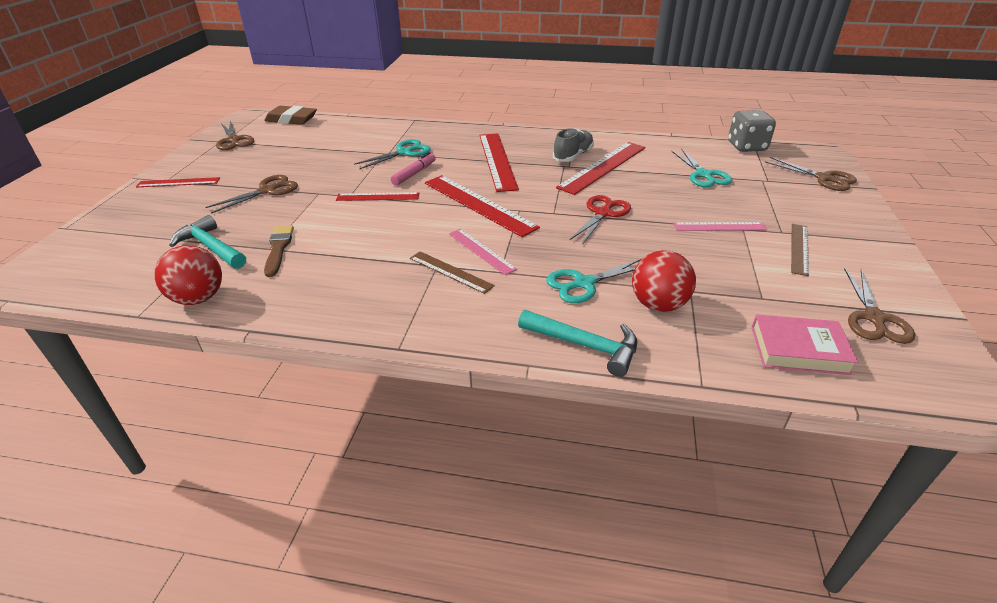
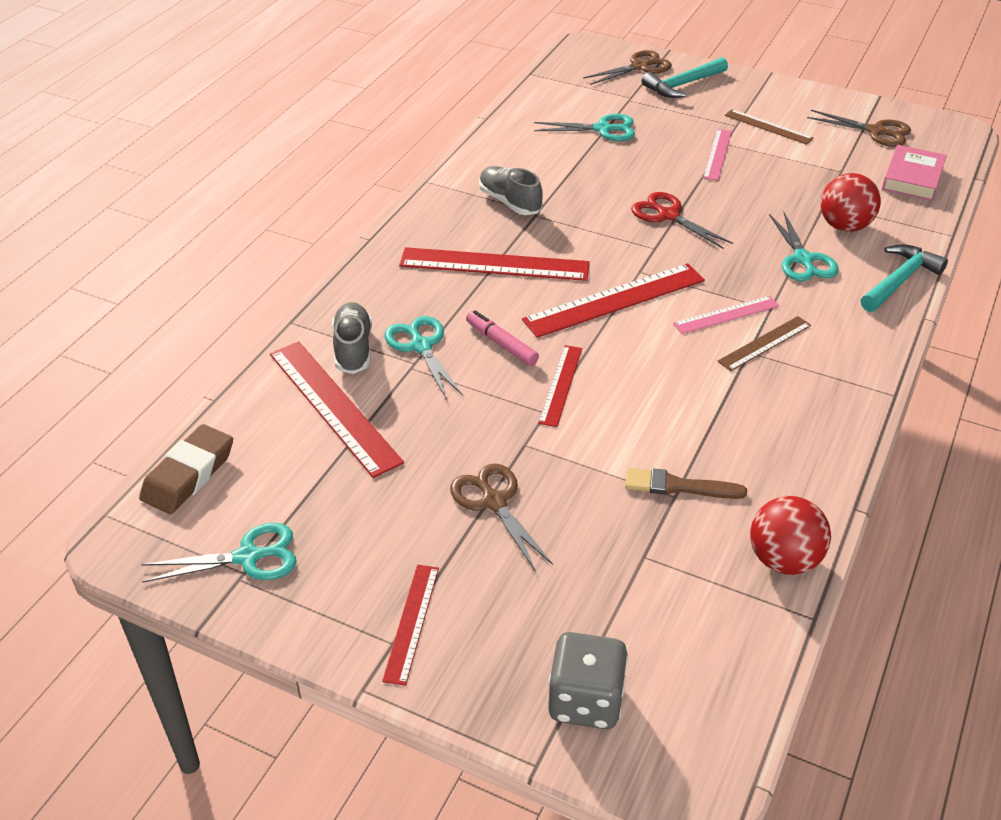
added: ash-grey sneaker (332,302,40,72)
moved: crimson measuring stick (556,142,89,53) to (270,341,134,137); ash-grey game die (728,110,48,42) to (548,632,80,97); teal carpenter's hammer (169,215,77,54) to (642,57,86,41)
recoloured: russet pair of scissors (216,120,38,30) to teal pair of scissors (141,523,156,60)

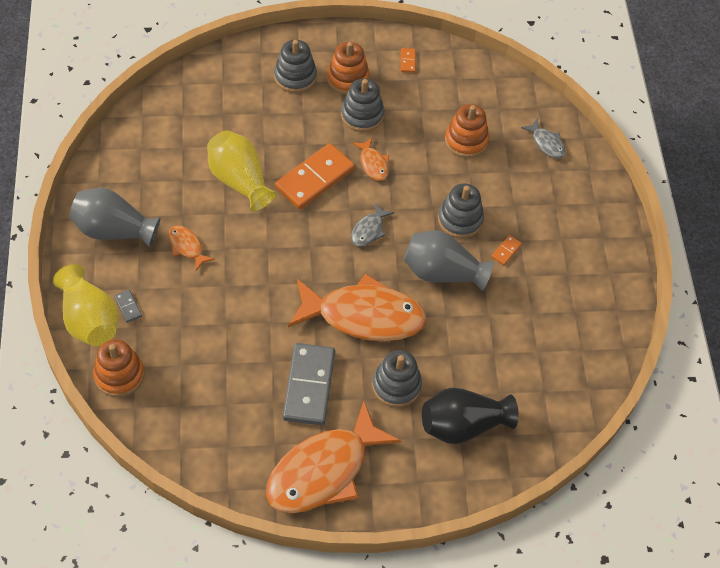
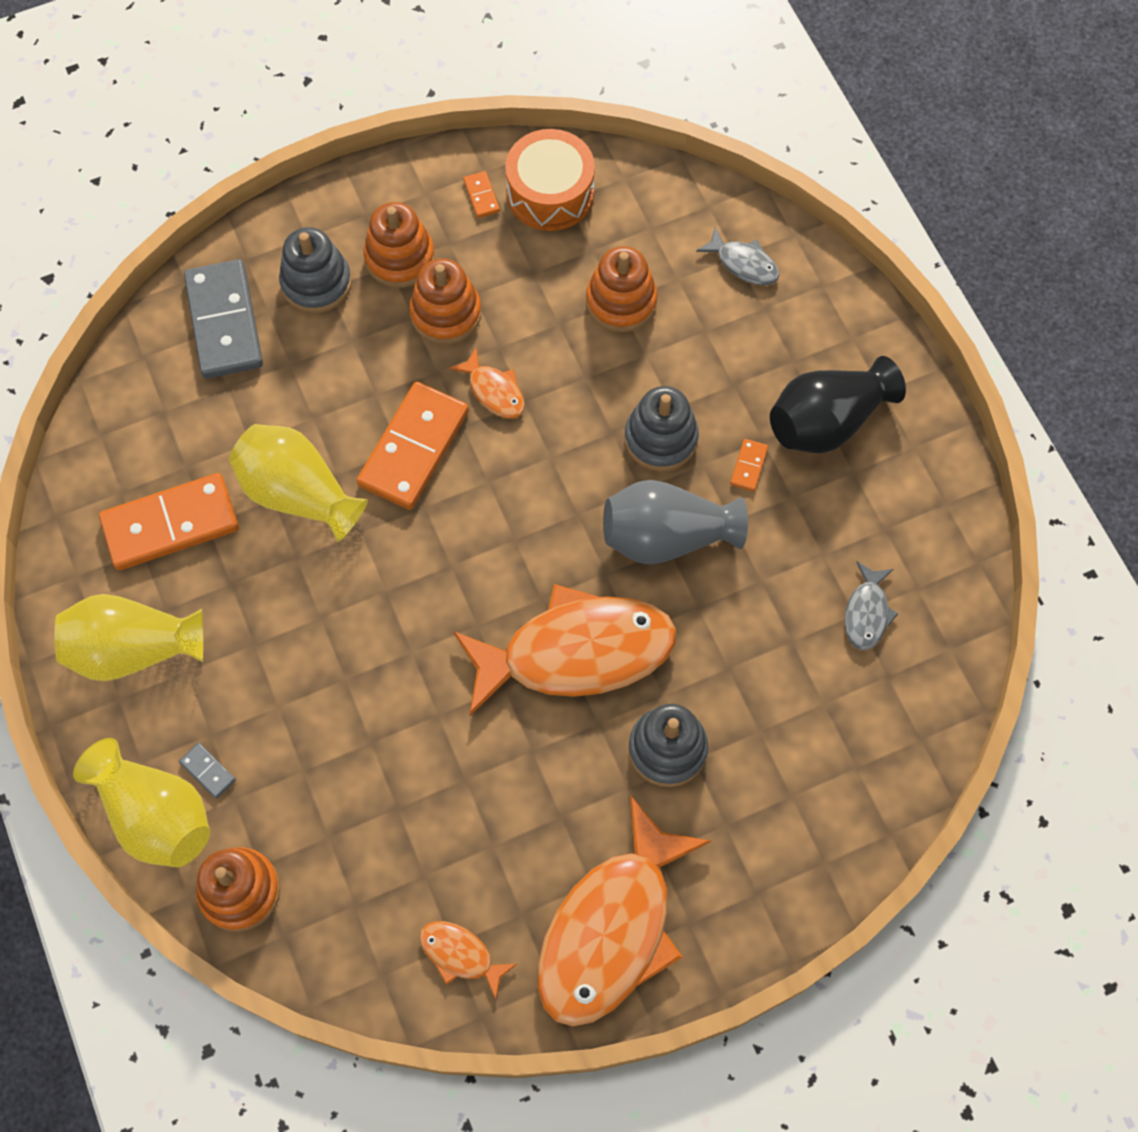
added: bright orange domino tile (99,473,140,97); bright orange drum (505,129,90,102)
moved: ash-grey domino tile (283,343,52,82) to (184,259,79,120); bright orange fish figure (168,225,47,46) to (419,921,98,78); ebony vase (422,388,97,56) to (770,356,136,97); ash-grey fish figure (351,202,43,45) to (845,562,53,88)
recoloured: ash-grey vase (69,188,91,60) to yellow vase (55,594,148,87); ash-grey stacking toy (341,78,43,54) to bright orange stacking toy (409,258,72,86)

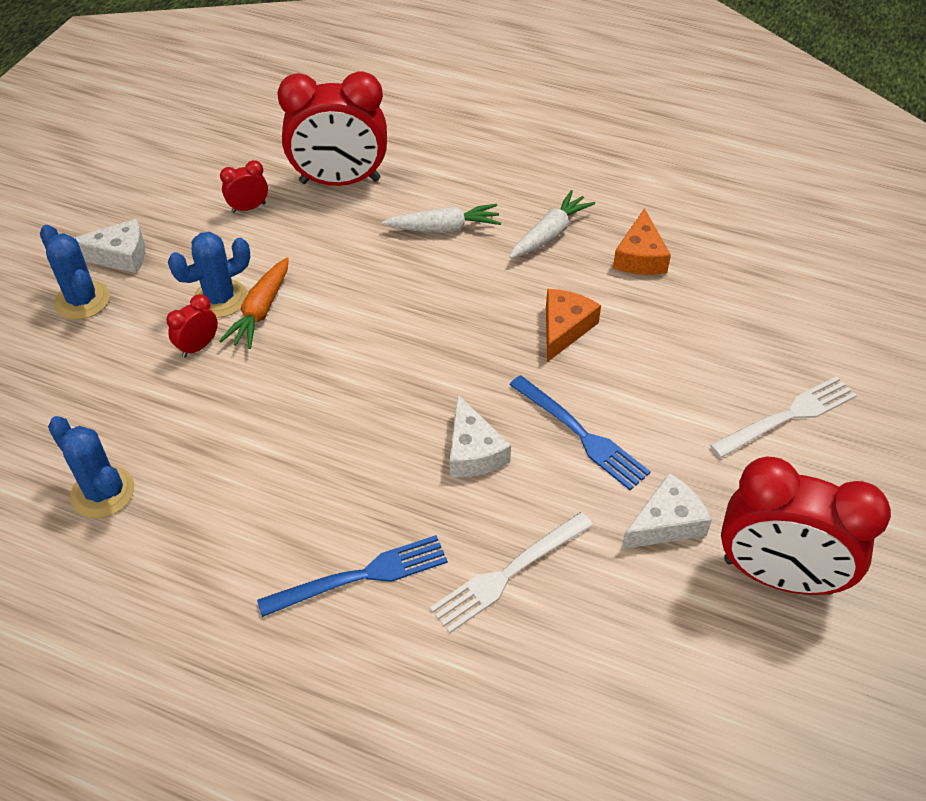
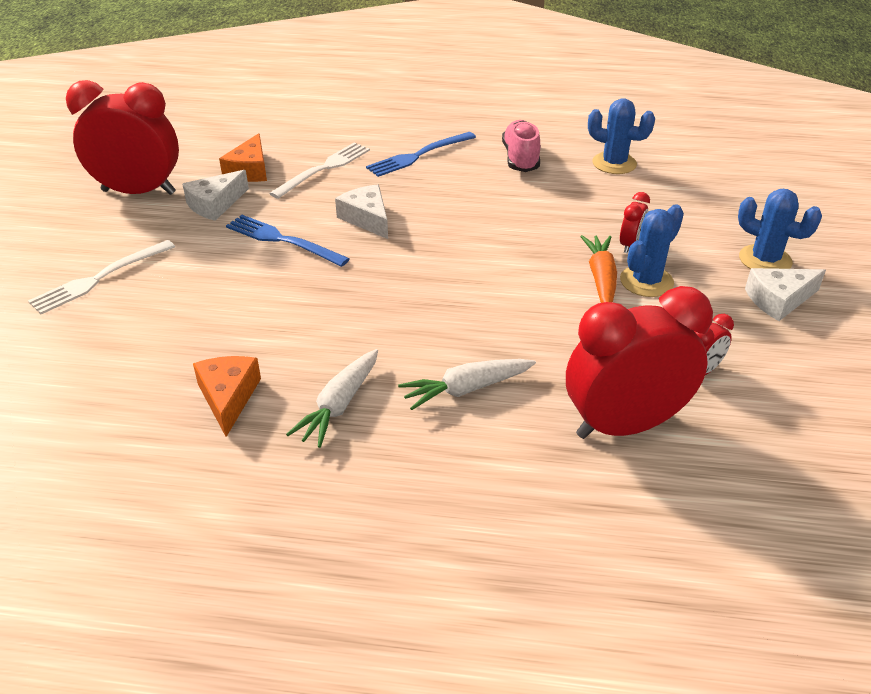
added: pink sneaker (502,120,38,52)
moved: bright orange cheese (546,289,55,73) to (219,133,48,49)

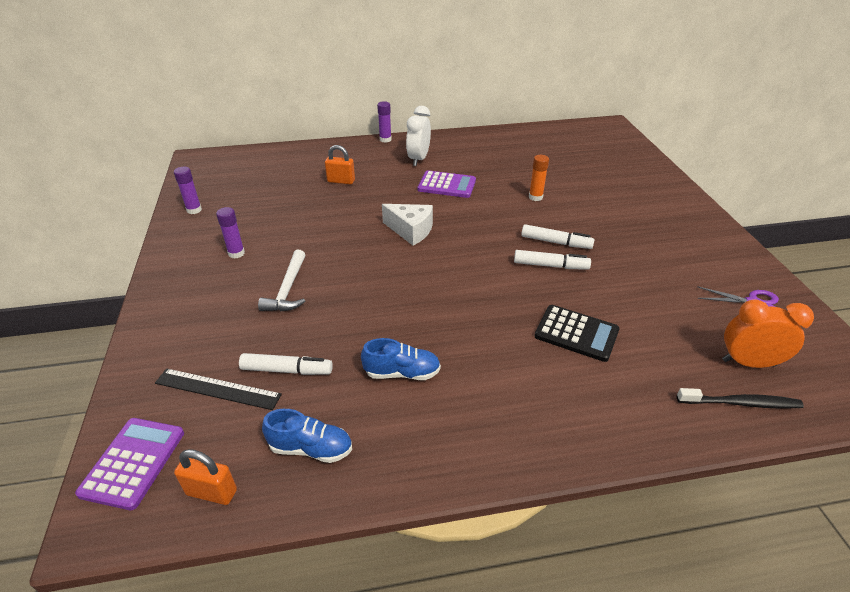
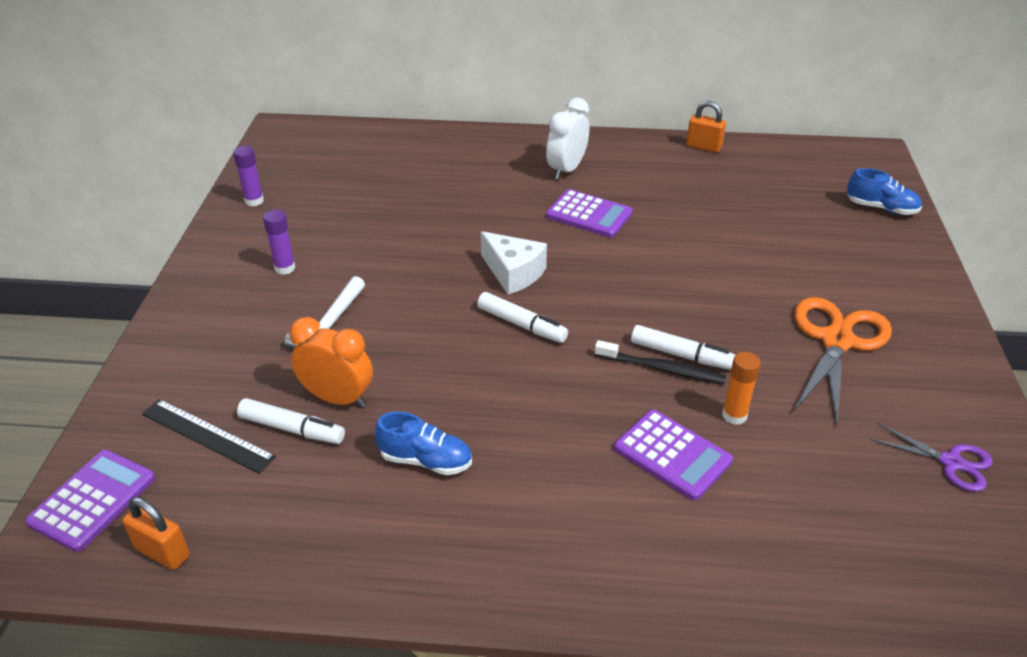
removed: royal purple stick of glue (377,101,15,42)
added: bright orange pair of scissors (793,297,99,129)
moved: bright orange clock (722,299,92,69) to (290,317,83,91); snow-white felt pen (521,224,74,25) to (477,292,91,51); ebony tooth brush (677,388,127,21) to (595,340,131,44); bright orange lock (325,145,30,39) to (686,101,40,52); bright orange stick of glue (529,155,20,46) to (722,352,39,73); royal blue sneaker (262,409,90,54) to (847,168,75,47)
recoloured: ebony pocket calculator (535,305,85,57) to royal purple pocket calculator (614,409,119,91)

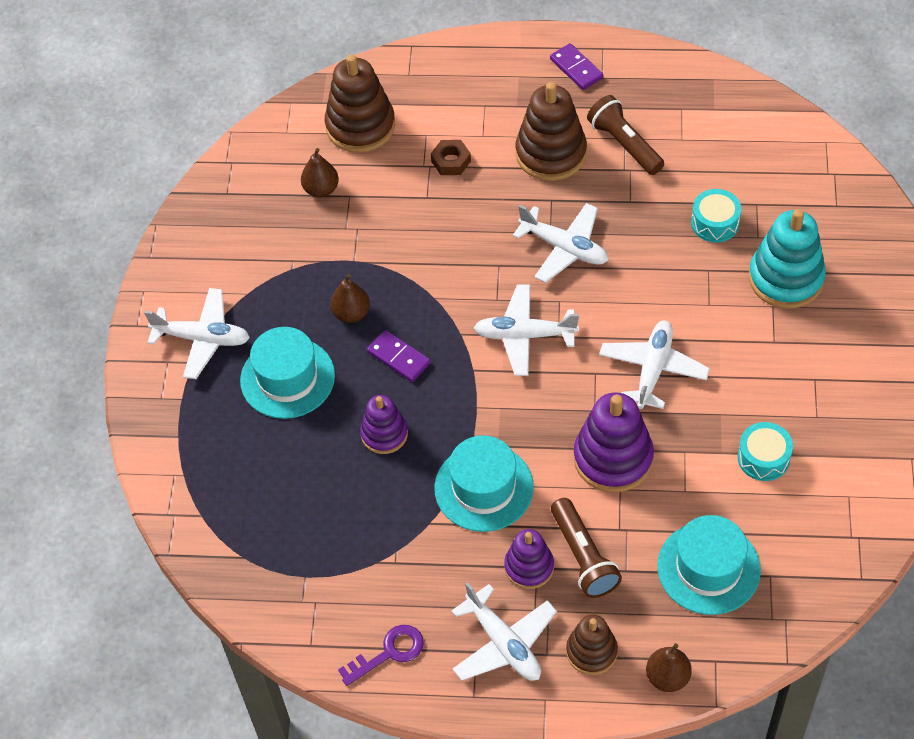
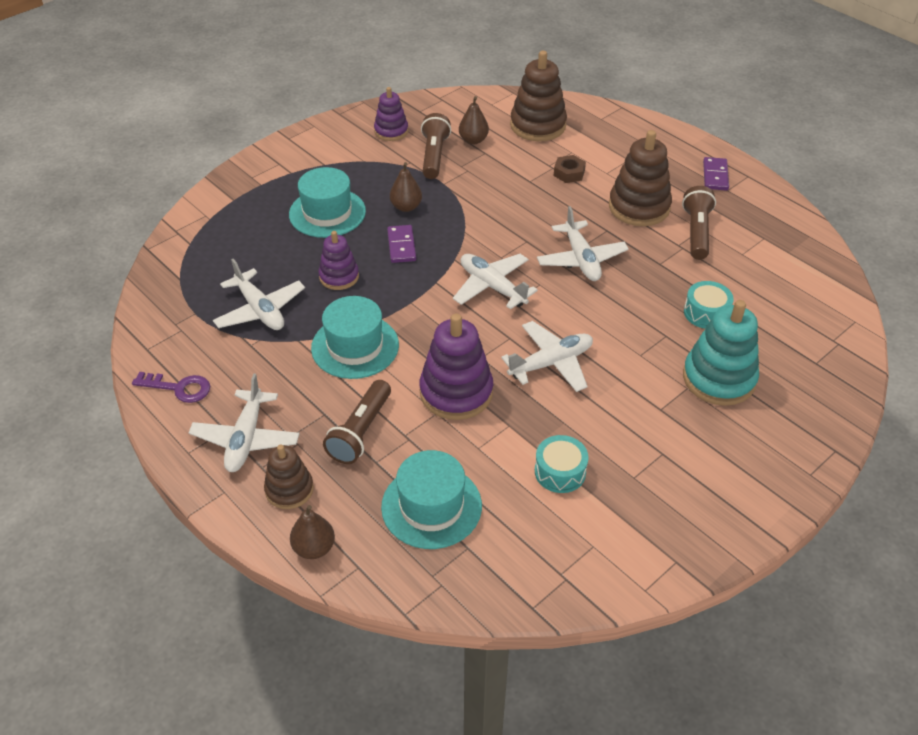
added: russet flashlight (421,113,30,66)
moved: snow-white aeroplane (144,288,106,91) to (213,259,92,71); royal purple stacking toy (504,529,50,60) to (374,87,34,54)

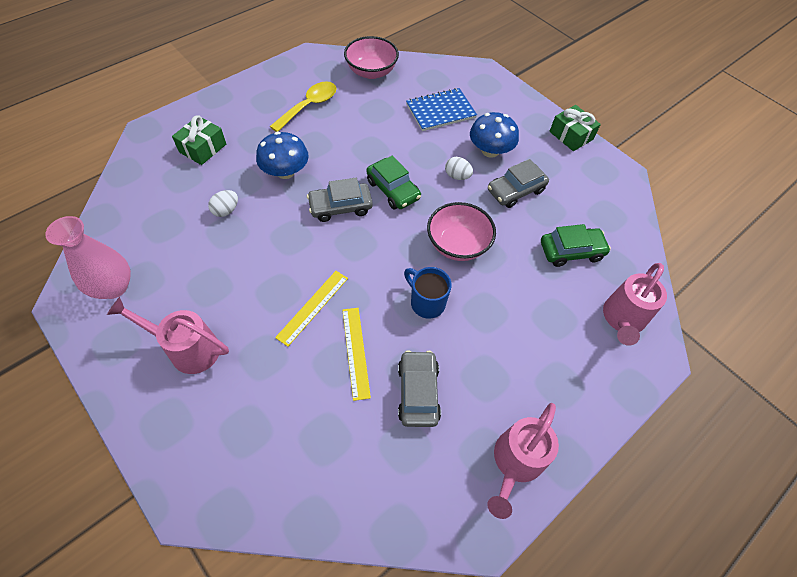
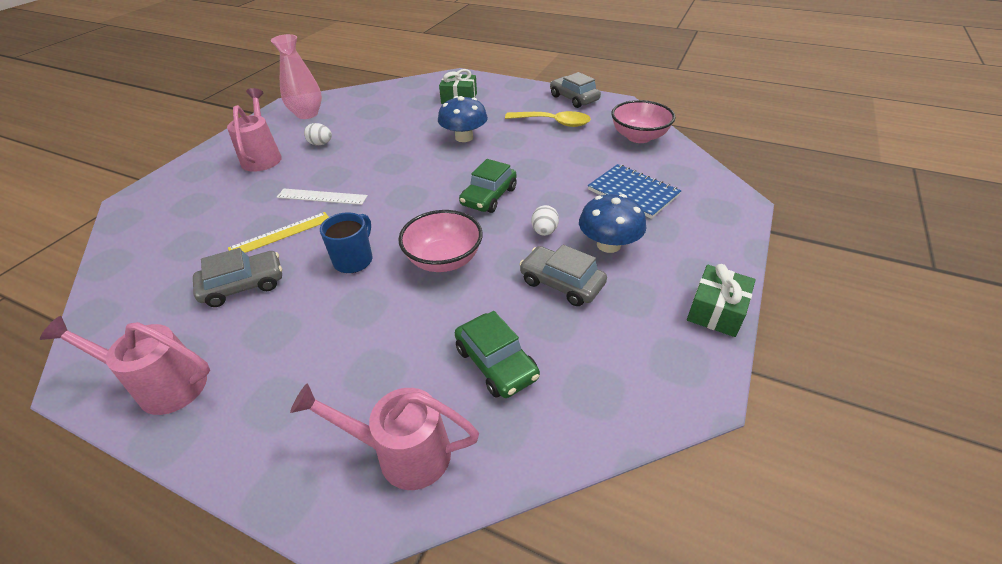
moved: snow-white egg (208,190,30,27) to (304,123,28,22); ash-grey car (307,178,66,44) to (550,72,51,36)
recoloured: yellow measuring stick (275,271,73,76) to snow-white measuring stick (277,189,91,16)

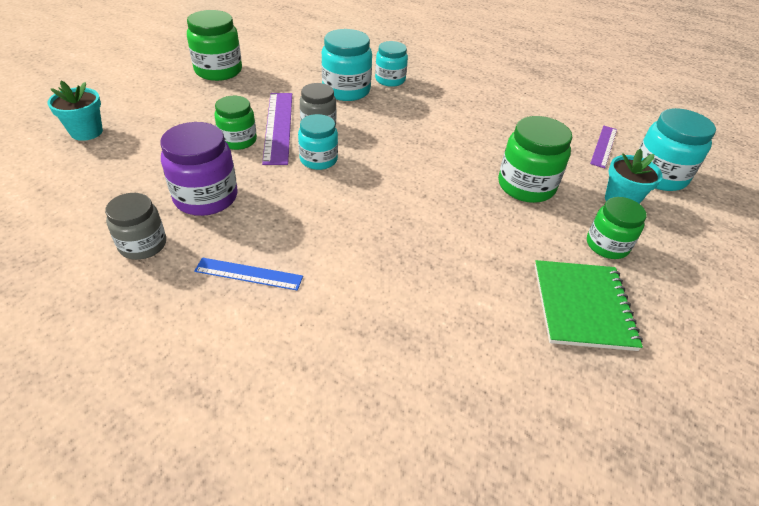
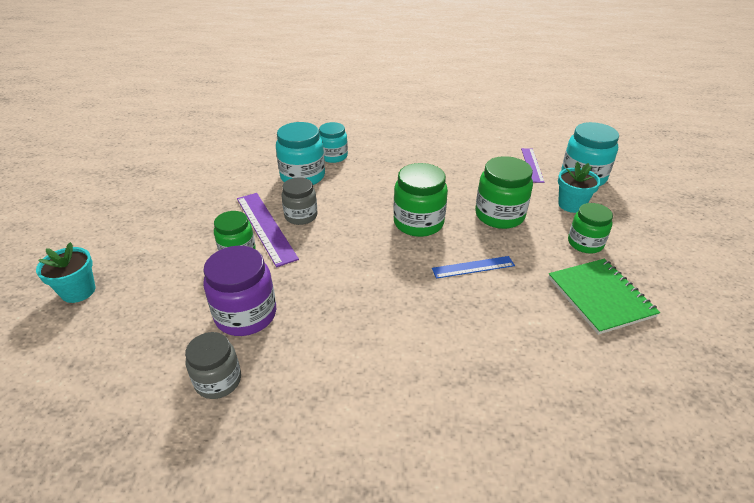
removed: teal jam jar (298,114,40,56)
moved: green jam jar (187,10,55,71) to (393,163,55,74); royal blue measuring stick (194,257,109,34) to (432,256,83,23)

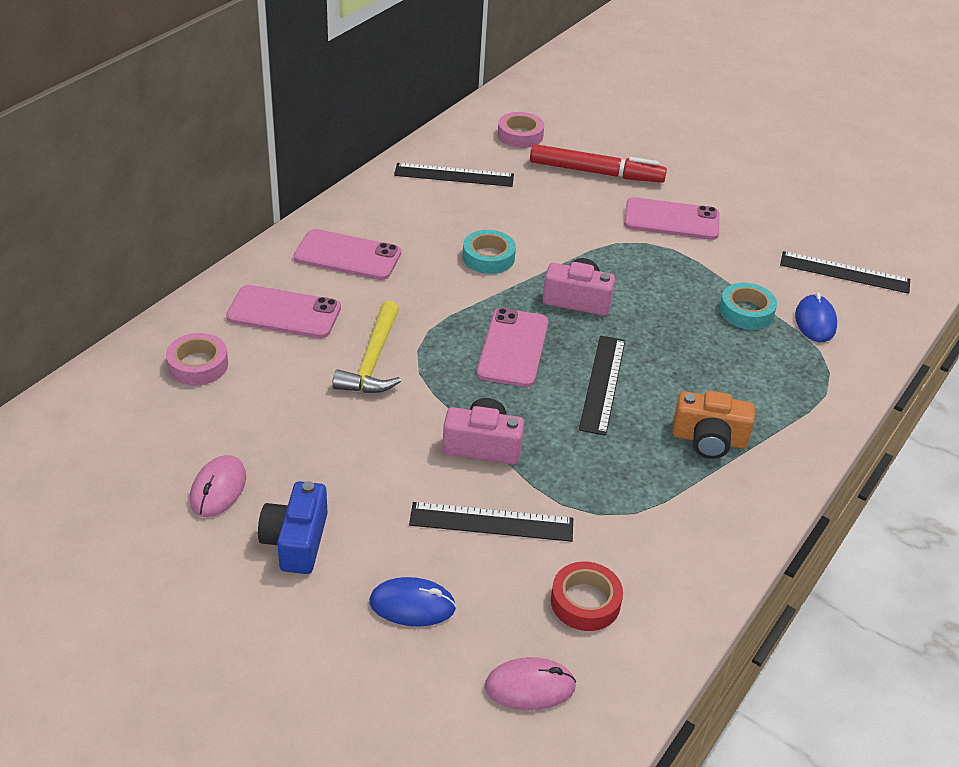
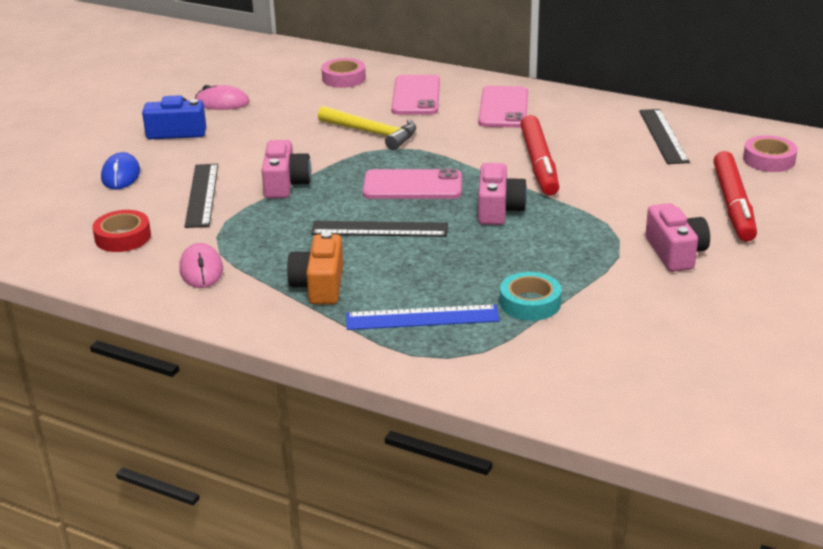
removed: ebony measuring stick (780,251,130,43); royal blue computer mouse (795,292,42,50)
added: royal blue measuring stick (346,304,154,26)
moved: pink computer mouse (485,657,91,53) to (179,243,44,45)
replaced: teal tape (463,230,53,44) to crimson felt pen (520,115,39,81); pink smartphone (624,197,95,43) to pink photo camera (645,203,65,69)
turned: yellow carpenter's hammer (332,301,69,92) = (318,106,98,44) 150 degrees counterclockwise

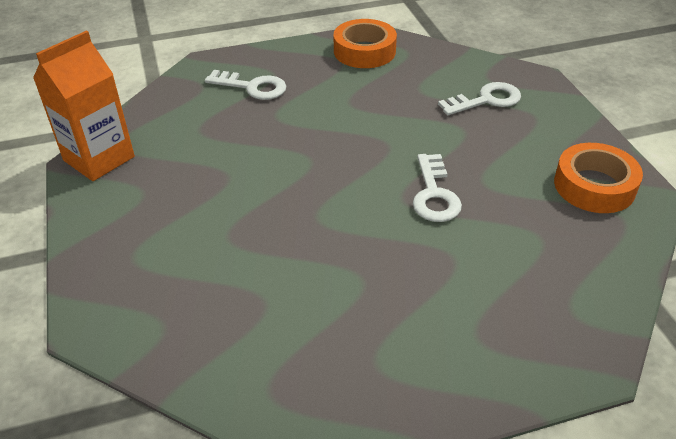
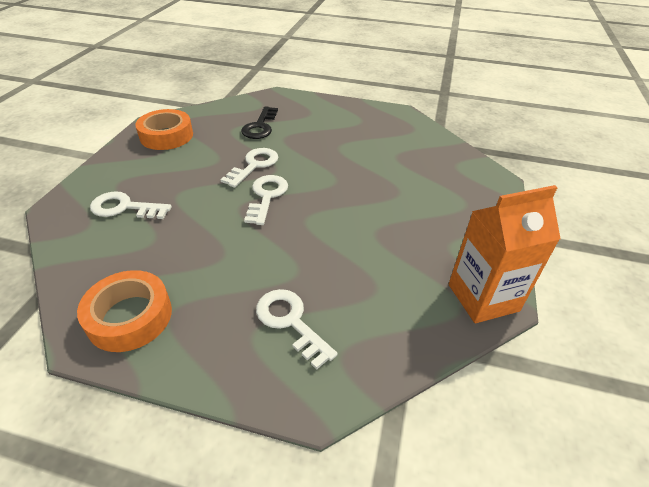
added: ebony door key (241,106,37,33); snow-white door key (244,175,44,50)

